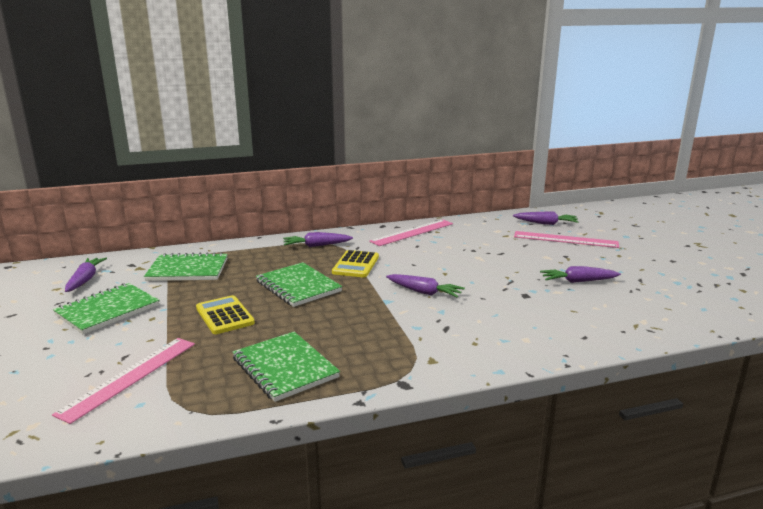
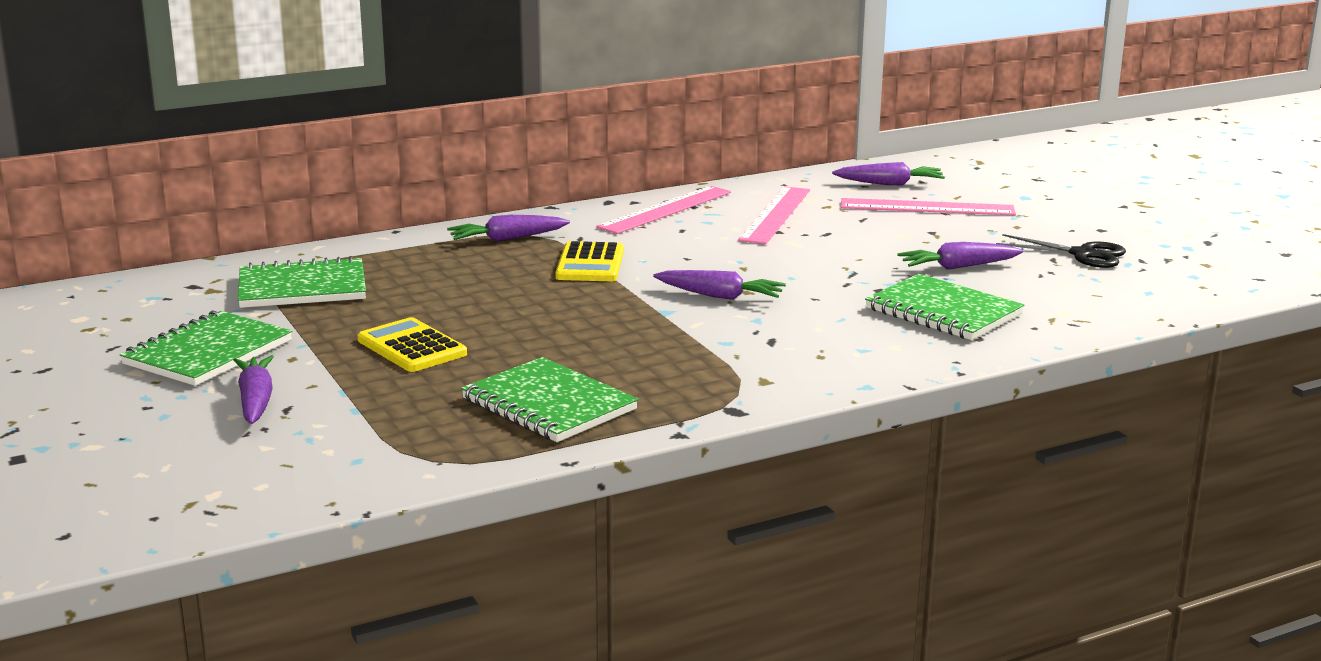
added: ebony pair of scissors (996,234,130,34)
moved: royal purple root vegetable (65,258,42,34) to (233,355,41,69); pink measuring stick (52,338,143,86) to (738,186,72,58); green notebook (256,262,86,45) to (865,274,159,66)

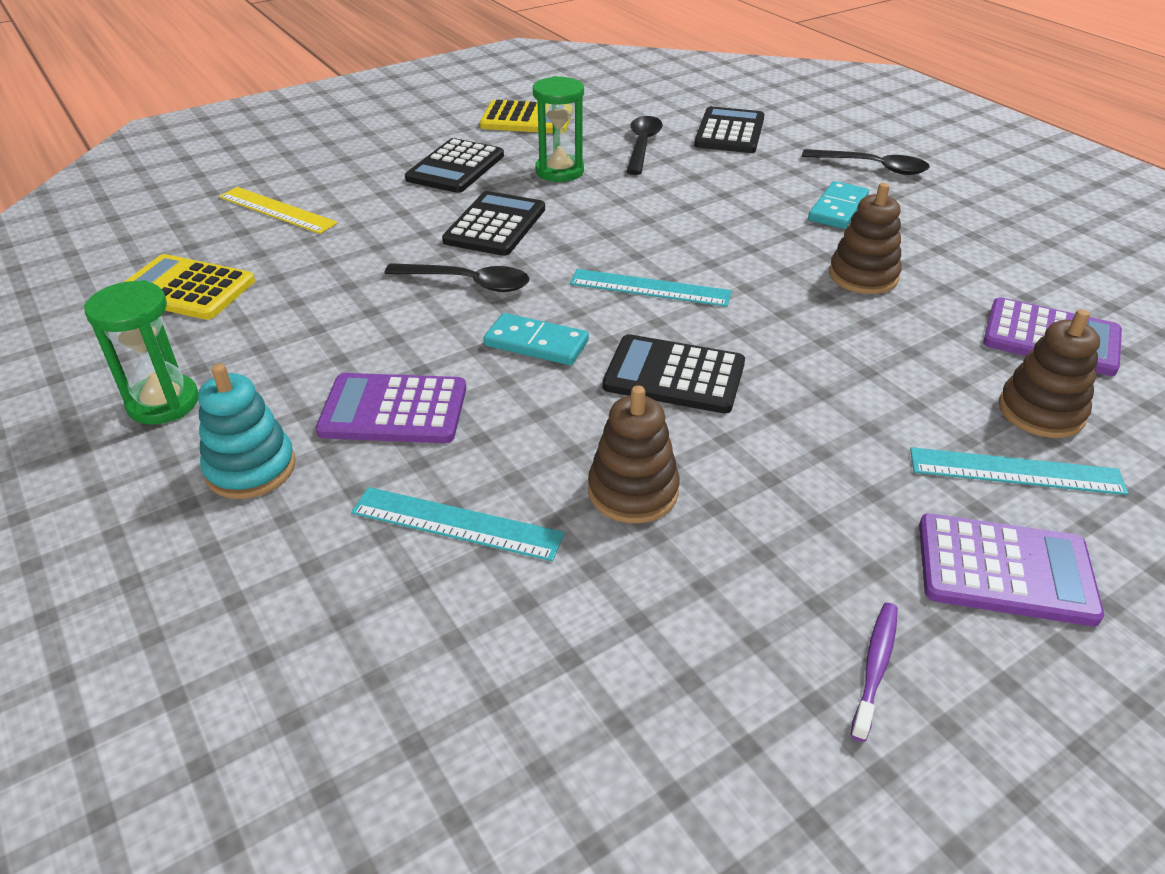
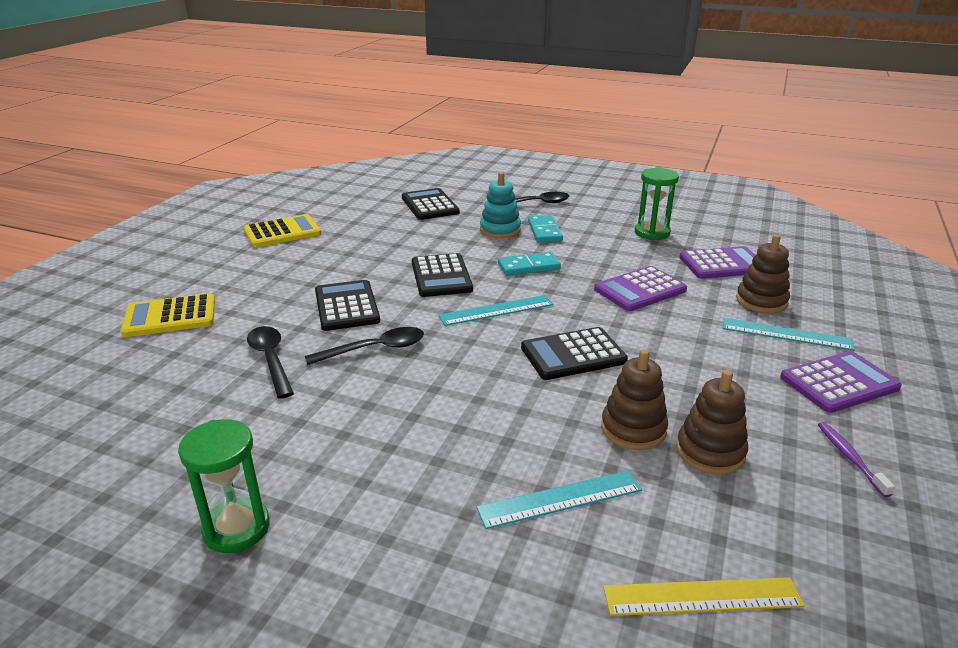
moved: yellow pocket calculator (124,254,131,66) to (121,293,94,44); ebony spoon (626,116,37,59) to (247,326,47,73); ebony pocket calculator (405,138,99,55) to (412,253,61,44); teal stacking toy (198,364,98,135) to (480,172,41,66); teal domino tile (484,313,105,52) to (498,252,63,24); royal purple pocket calculator (316,373,150,70) to (594,266,93,45); yellow measuring stick (219,187,119,47) to (603,577,202,39); green sandglass (533,76,51,106) to (635,168,44,72); russet stacking toy (829,183,73,111) to (676,370,72,105)
turned: teal measuring stick (910,447,219,48) = (723,318,132,33) 45 degrees clockwise

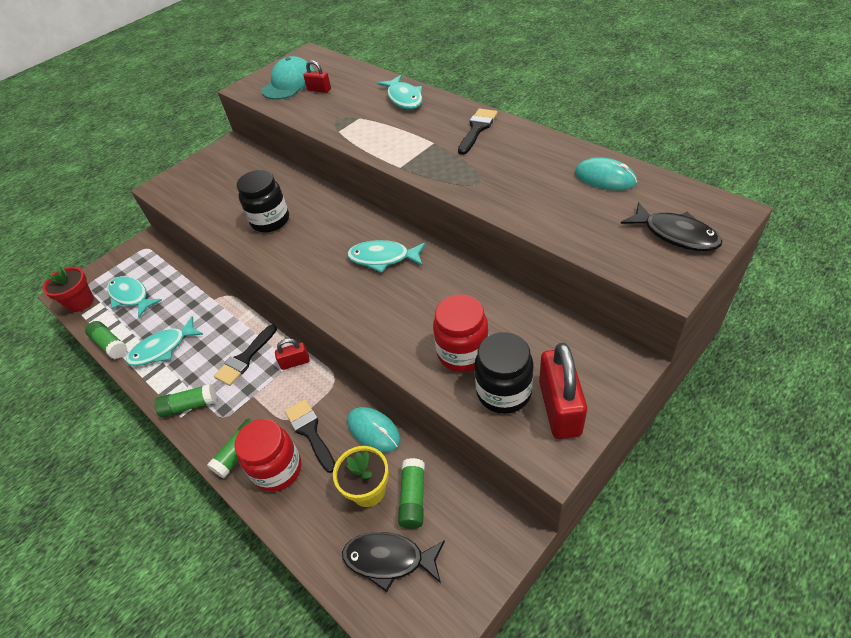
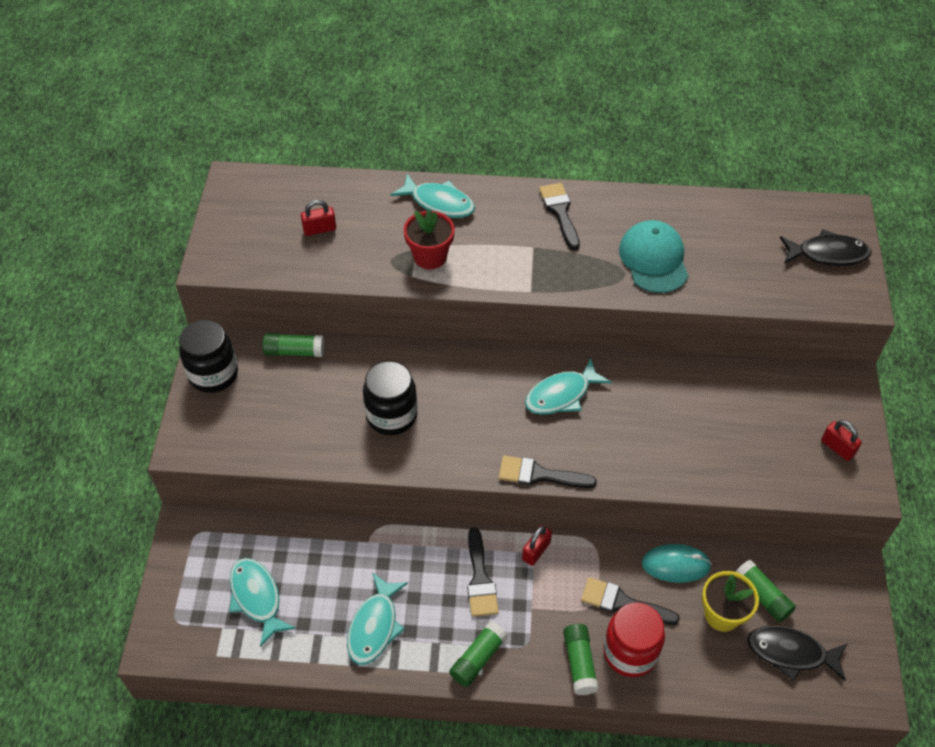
removed: crimson jam jar (433,295,56,77); teal computer mouse (575,157,62,34)
added: ebony paintbrush (499,455,98,33)
moved: ebony jam jar (474,332,60,82) to (179,320,59,73); green stick of glue (85,321,42,38) to (262,333,62,24); crimson plant pot (43,264,51,48) to (404,209,51,60); teal cap (261,56,54,44) to (619,220,70,73)
turned: teal fish figure (107,276,55,42) = (229,558,67,89) 60 degrees clockwise; ebony fish figure (342,532,103,60) = (747,626,101,55) 45 degrees clockwise
resized: crimson lock (539,343,48,96) = (821,420,41,41) x0.52

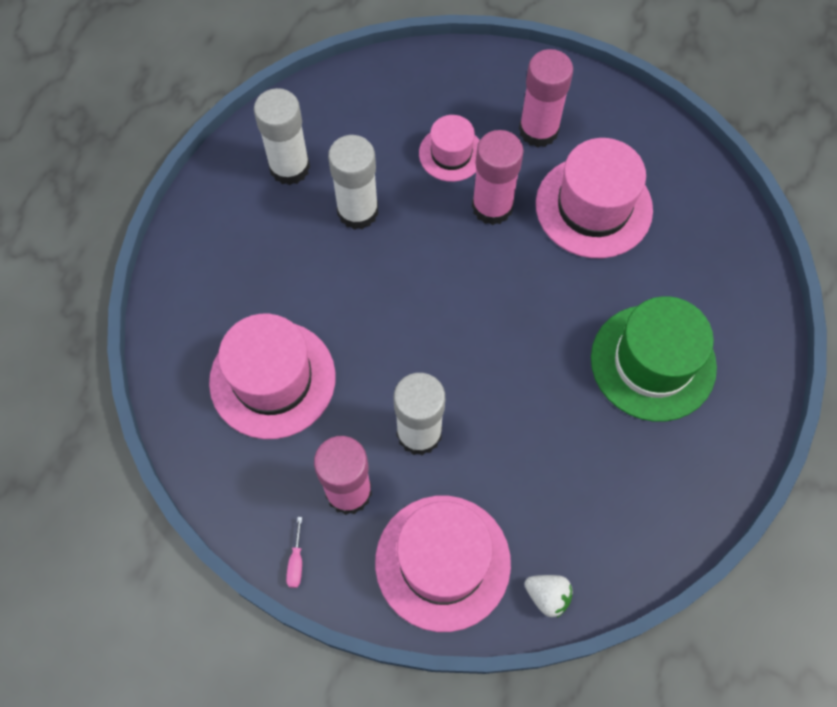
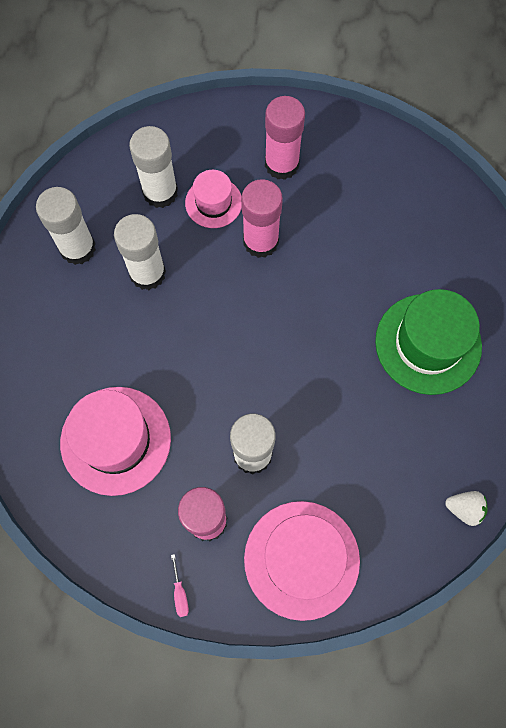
removed: pink hat (536,138,117,120)
added: snow-white stick of glue (129,126,49,82)
moved: snow-white berry (525,575,48,43) to (445,491,43,35)

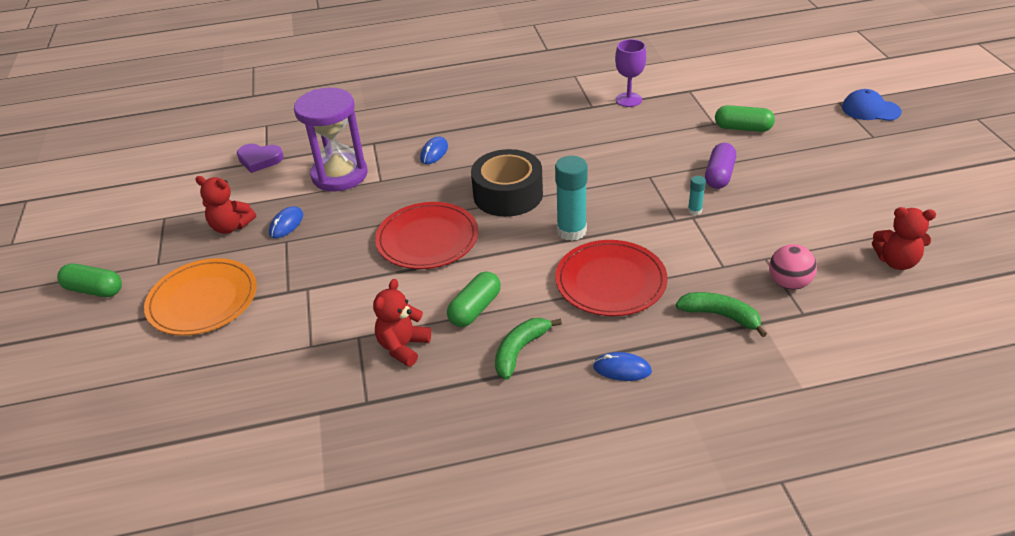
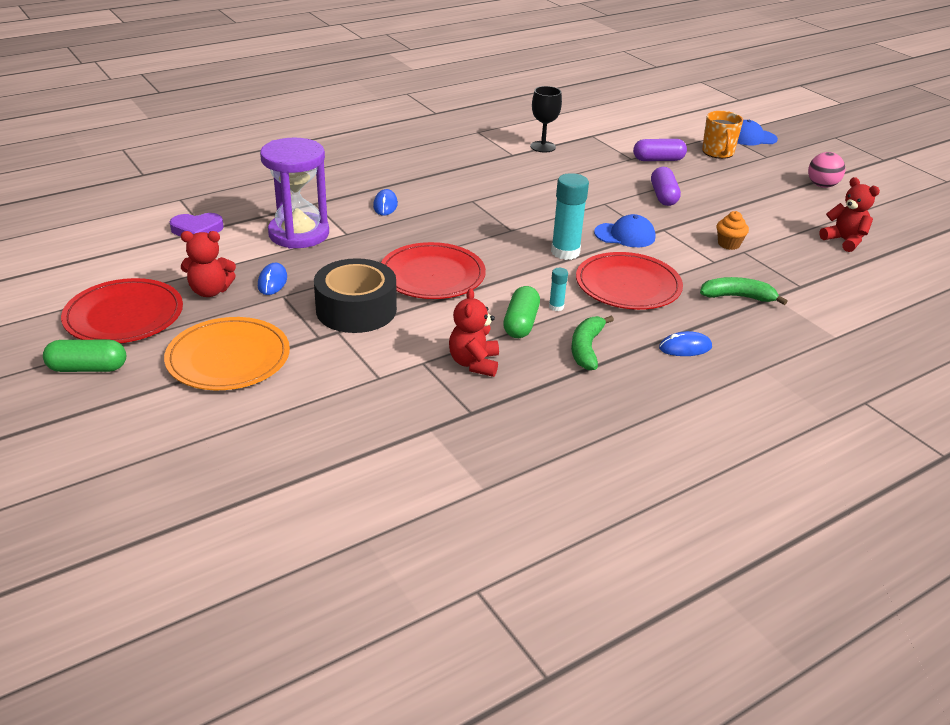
added: crimson dinner plate (61,278,122,65); royal blue cap (594,214,61,33); bright orange mug (702,111,41,48); bright orange muffin (716,211,33,39)
moved: ebony tape (471,149,72,68) to (314,258,83,75); teal stick of glue (688,176,18,39) to (549,268,19,43); pink play ball (769,244,48,46) to (808,152,38,36)
recoloured: royal purple chalice (615,39,31,68) to ebony chalice (530,86,32,66); green pill shape (715,105,60,27) to royal purple pill shape (633,139,54,22)
turned: crimson teddy bear (872,207,64,63) = (819,177,61,75) 120 degrees counterclockwise

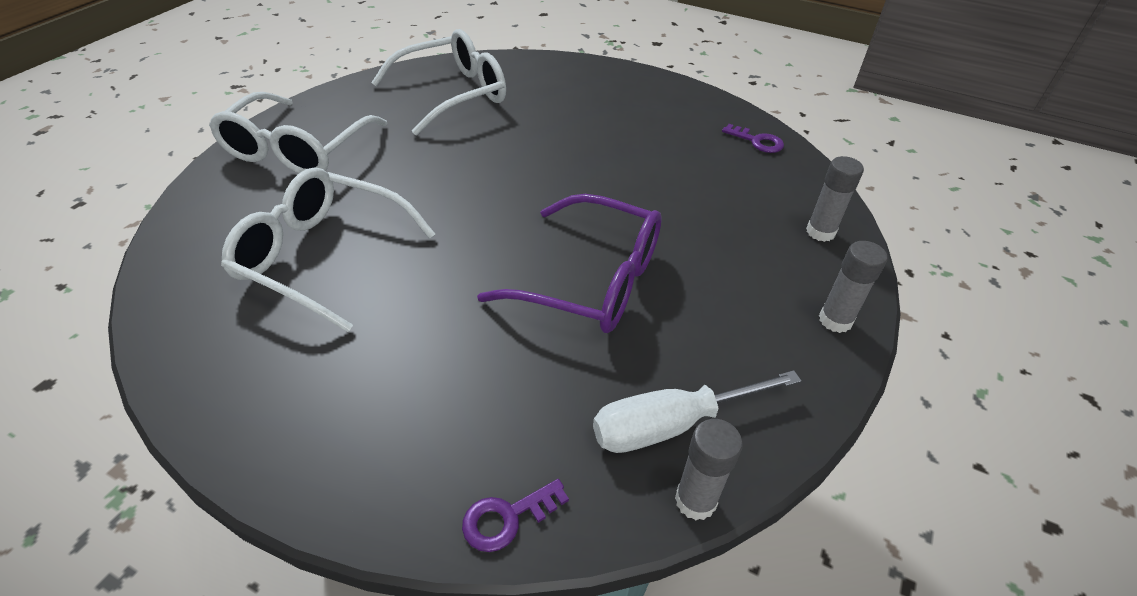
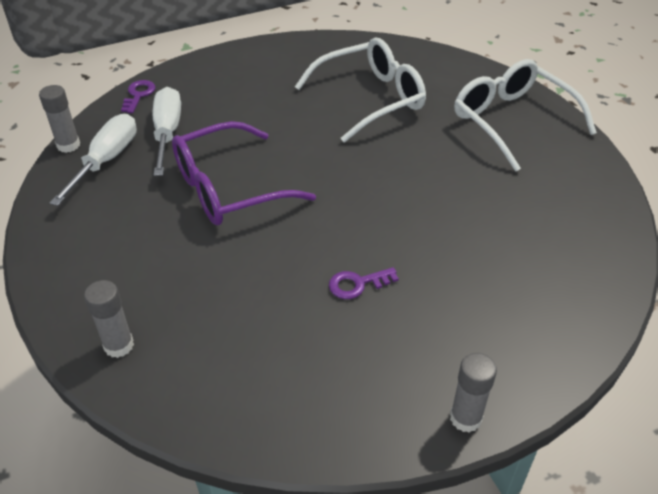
removed: snow-white eyeglasses (371,29,135,107)
added: snow-white screwdriver (153,87,28,89)
moved: royal purple door key (722,124,62,29) to (329,267,70,32); ash-grey stick of glue (819,241,68,92) to (450,353,47,80)

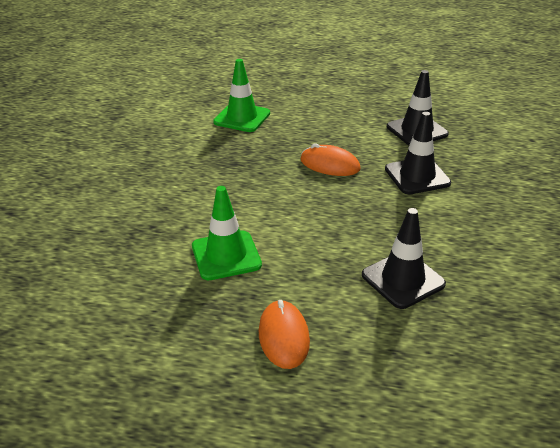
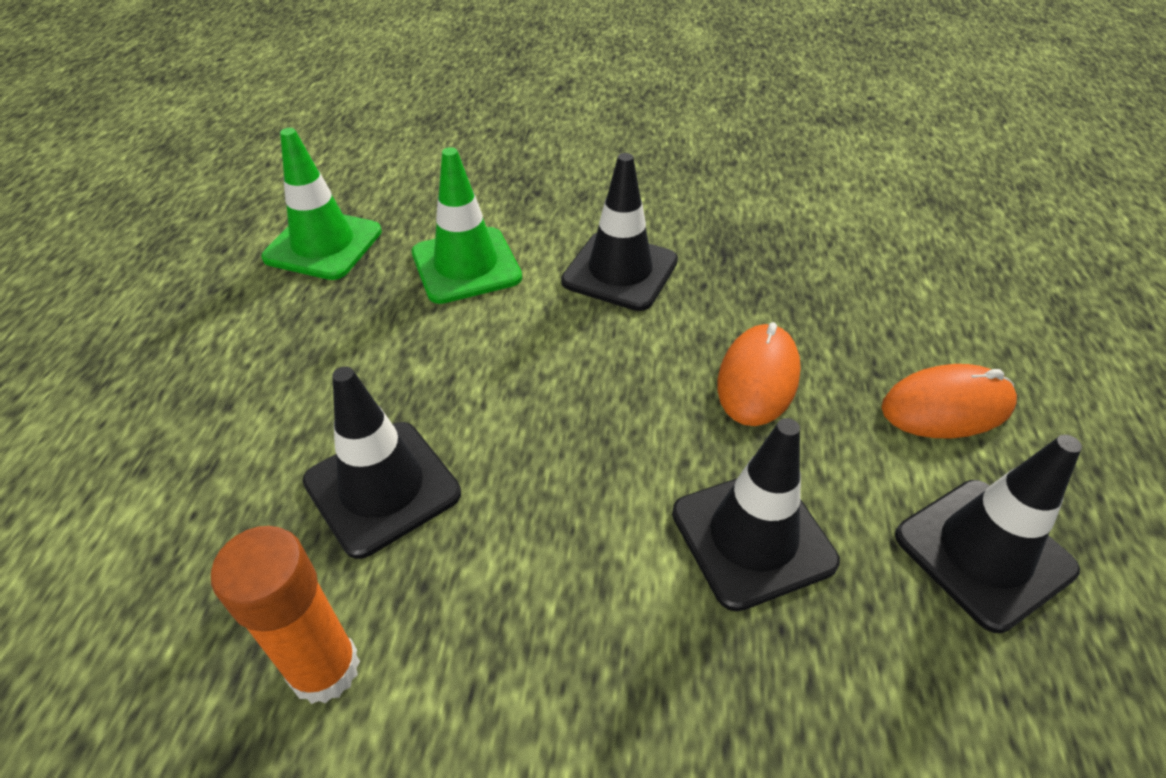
added: bright orange stick of glue (211,526,149,178); ebony road cone (561,153,117,158)
moved: green road cone (213,59,57,73) to (261,128,121,152); bright orange computer mouse (259,300,51,69) to (881,364,136,74)

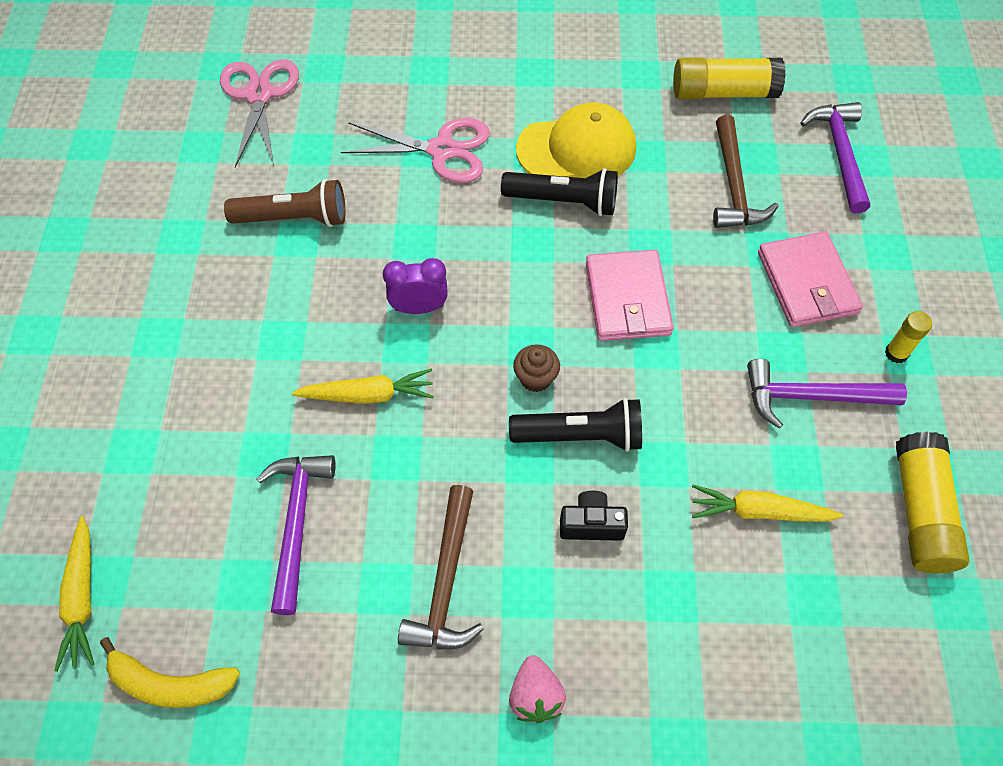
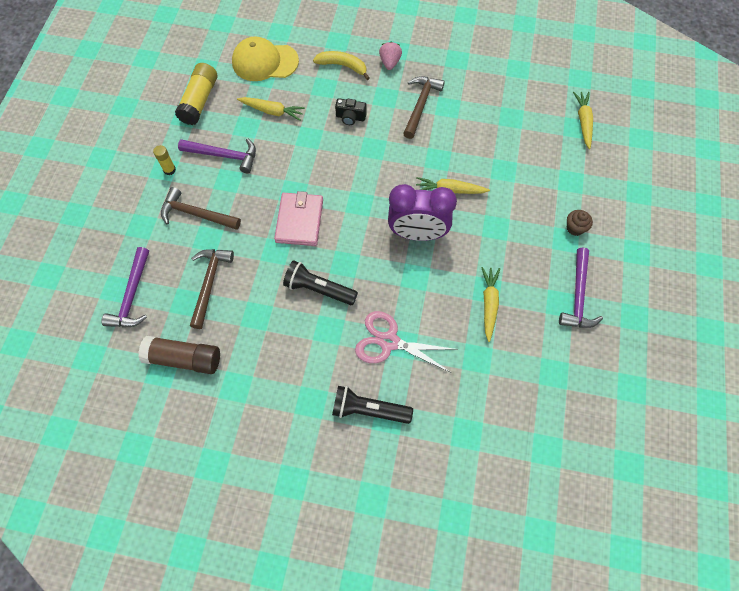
removed: pink pair of scissors (220,59,79,108)
moved: yellow cap (516,102,120,76) to (232,36,67,45); yellow banana (100,637,140,71) to (313,51,57,29); ebony flashlight (509,398,133,54) to (332,386,81,38); royal purple carpenter's hammer (256,455,80,160) to (559,248,44,80); russet muffin (513,345,47,47) to (567,210,26,26)
replaced: pink wallet (758,232,105,95) to russet carpenter's hammer (161,187,80,43); russet flashlight (224,179,121,48) to yellow root vegetable (481,267,19,75)
recoloured: yellow stick of glue (673,58,113,41) to russet stick of glue (138,336,82,38)
resized: royal purple clock (383,258,65,56) = (388,184,69,57) x1.80

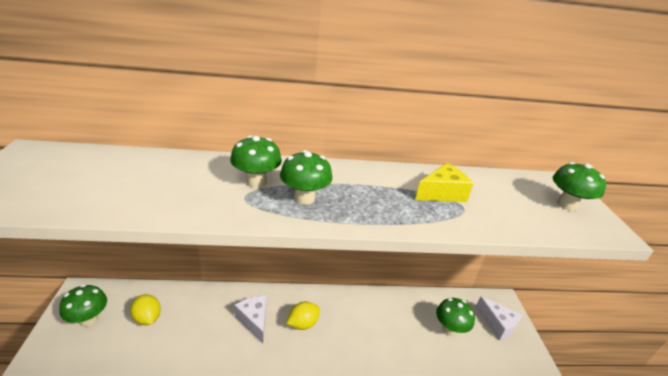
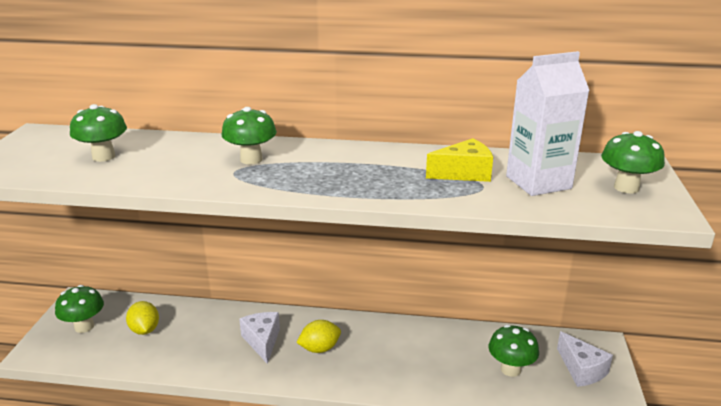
added: snow-white juice carton (506,51,84,145)
moved: green fungus (280,150,52,55) to (70,104,57,58)

